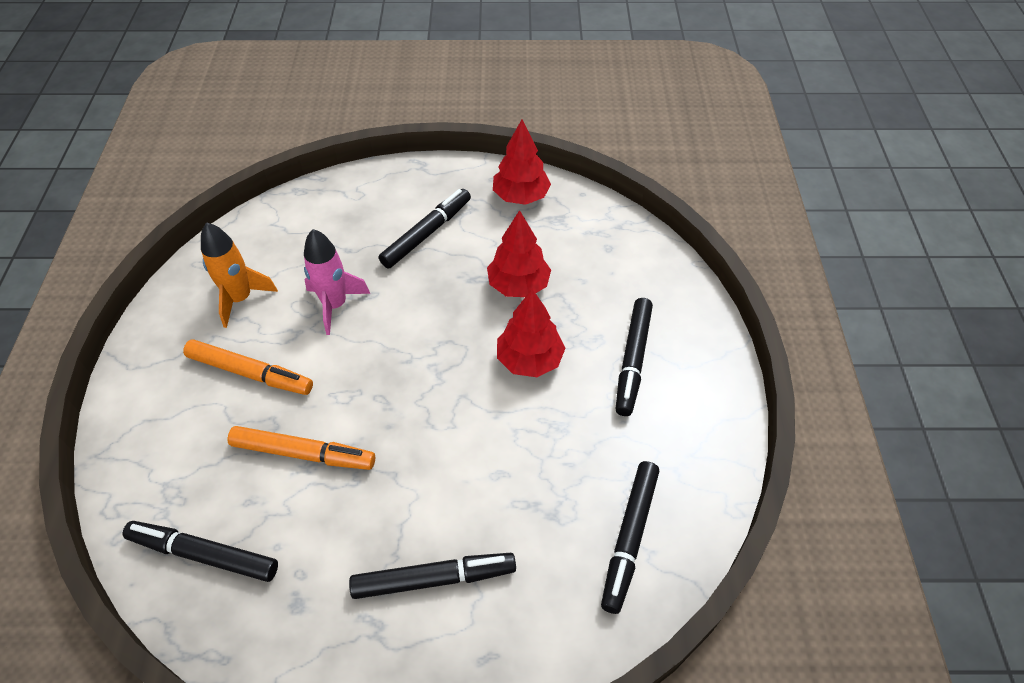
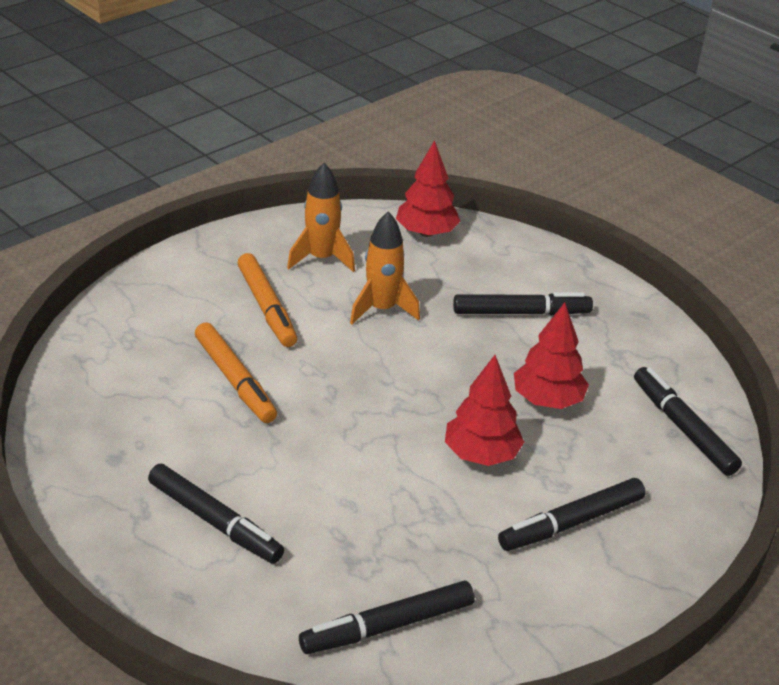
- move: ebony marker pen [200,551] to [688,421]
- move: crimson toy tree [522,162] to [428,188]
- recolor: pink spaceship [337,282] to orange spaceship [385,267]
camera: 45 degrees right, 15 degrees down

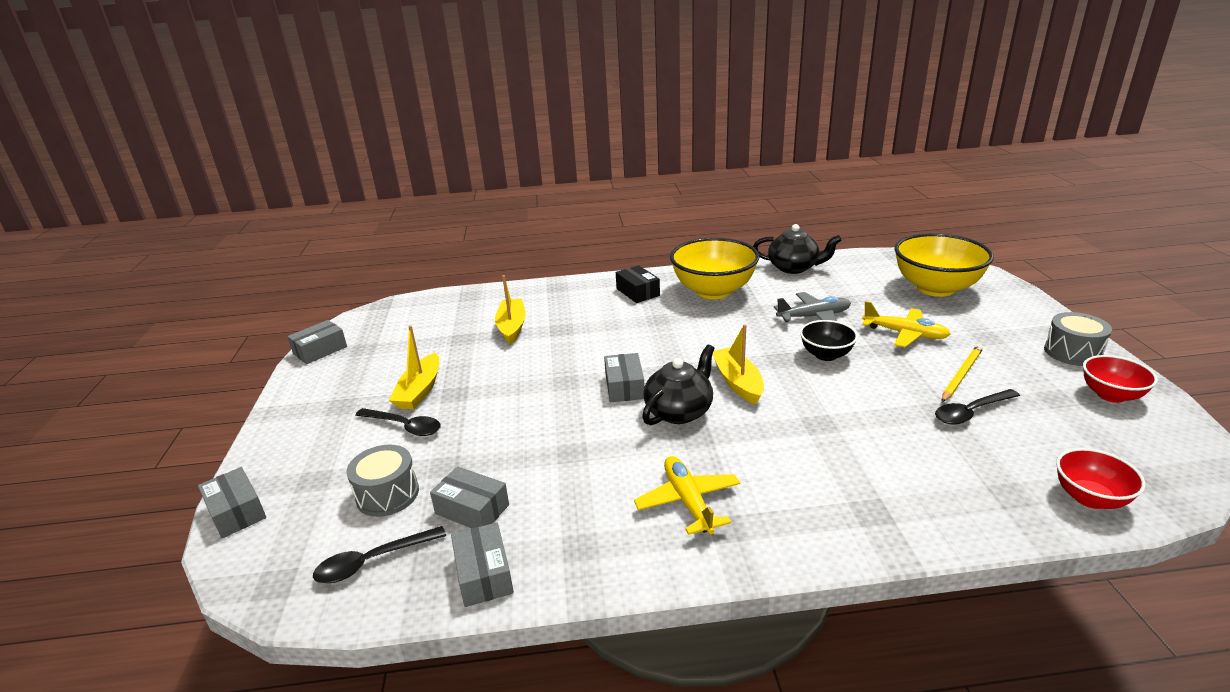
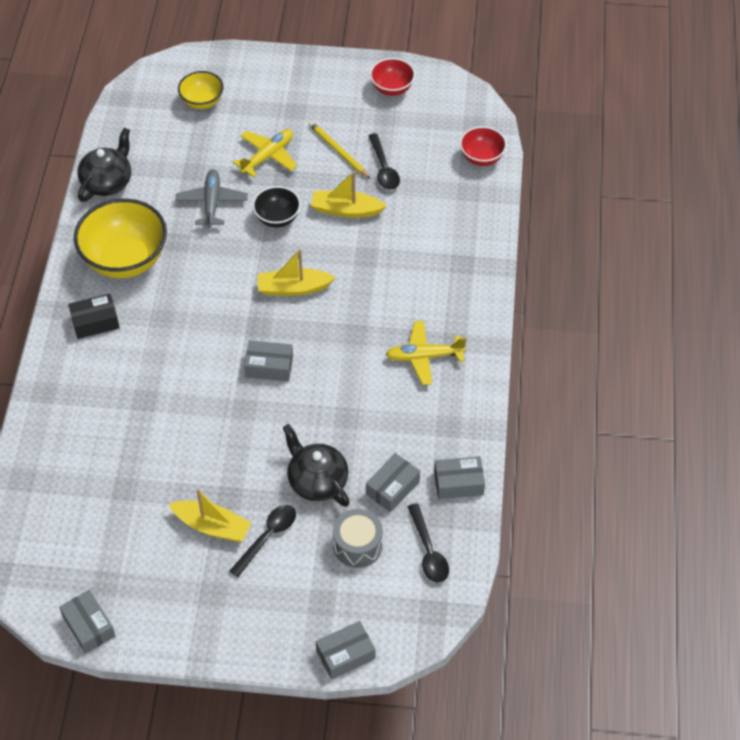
- delete: ash-grey drum [1078,339]
- move: yellow boat [510,310] to [349,194]
- move: ebony china teapot [678,384] to [316,465]
- resize: yellow serving bowl [944,265] = [201,90] x0.54
camera: 80 degrees left, 25 degrees up

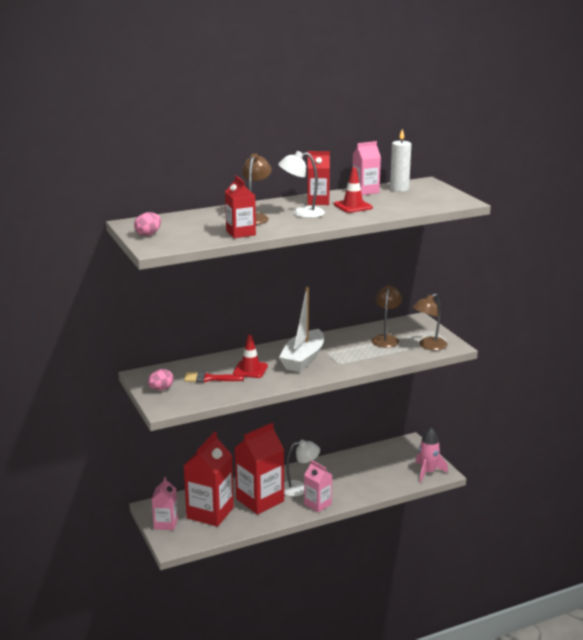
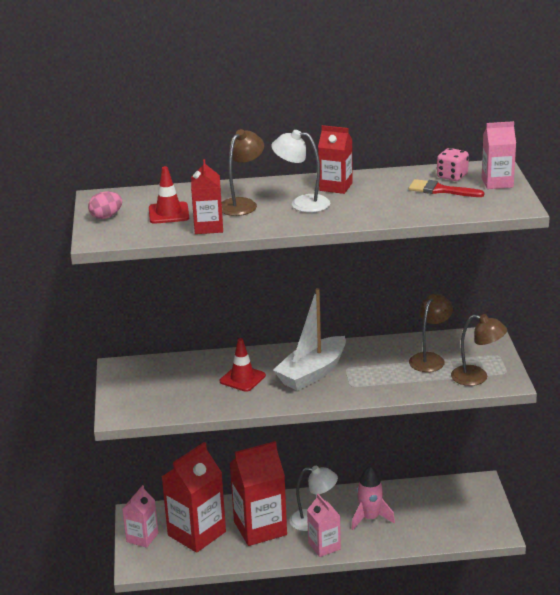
- delete: pink egg shape [161,379]
- move: crimson paintbrush [214,377] to [446,188]
- move: crimson road cone [353,190] to [169,195]
- move: pink milk carton [366,168] to [499,155]
- move: pink spaceship [431,455] to [373,498]
- replace: pure white pillar candle [400,160] to pink game die [453,164]
- rotate: russet reading lamp [430,321] = [479,350] 135 degrees counterclockwise
camera: 20 degrees right, 5 degrees up

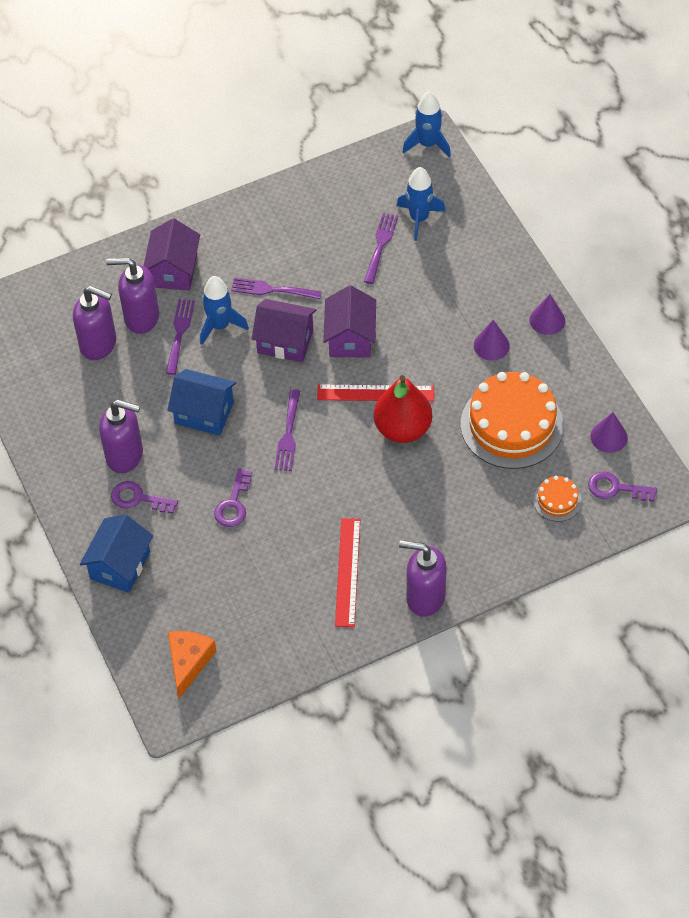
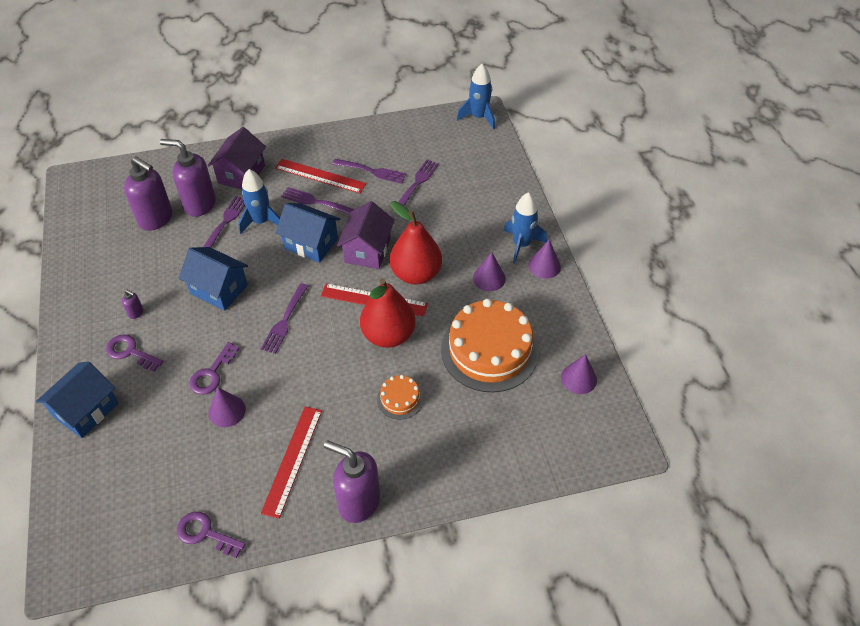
- delete: orange cheese wedge [192,665]
- insert: violet cone [227,407]
- insert: crimson straightedge [320,176]
- insert: violet dinner fork [369,171]
- insert: crimson pear [416,243]
- move: royal blue spaceship [421,204] to [525,228]
- move: orange layer cake [557,499] to [400,397]
- move: violet key [622,486] to [211,535]
- recolor: violet cottage [284,330] to royal blue cottage [308,233]
- resize: violet soap dispenser [121,436] = [132,304] x0.41
camera: 10 degrees right, 5 degrees down

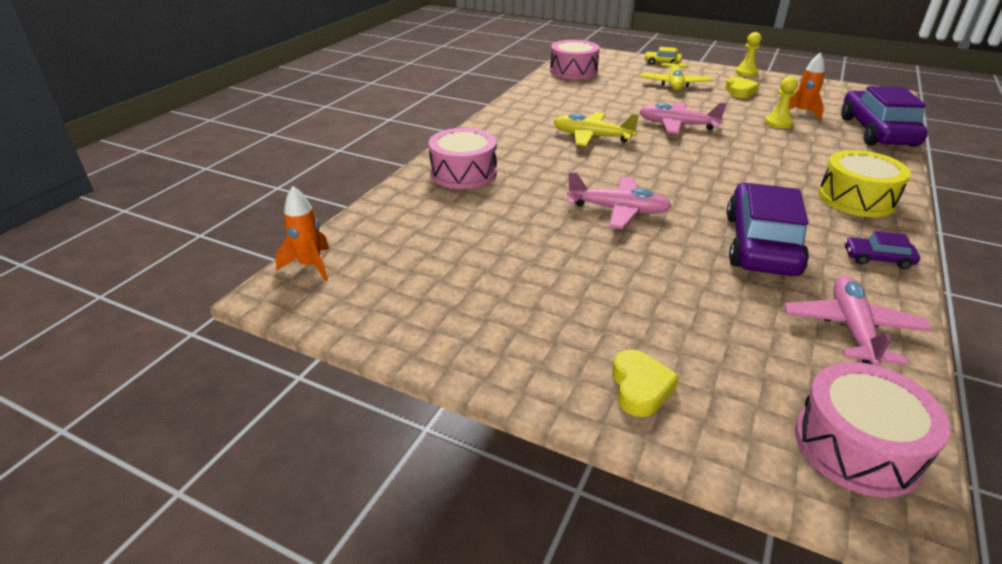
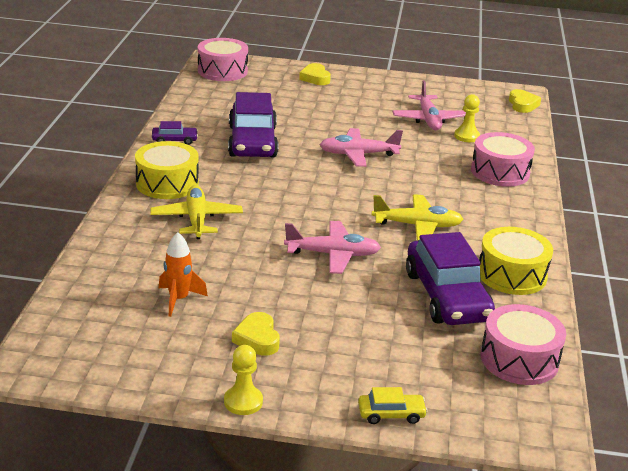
- insert: yellow drum [516,261]
- move: yellow toy plane [676,70] to [196,212]
- move: yellow chess pawn [781,102] to [467,118]
- move: pink toy plane [858,321] to [429,105]
- move: violet car [884,116] to [450,278]
- replace: orange spaceship [302,234] to yellow love heart [525,101]
camera: 160 degrees right, 5 degrees down

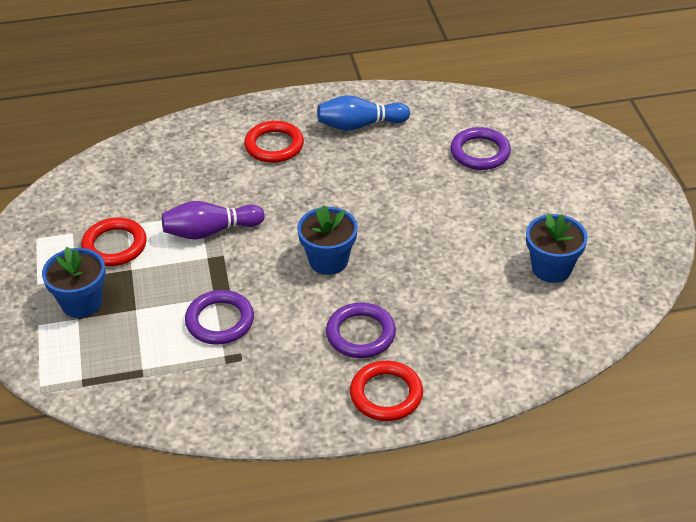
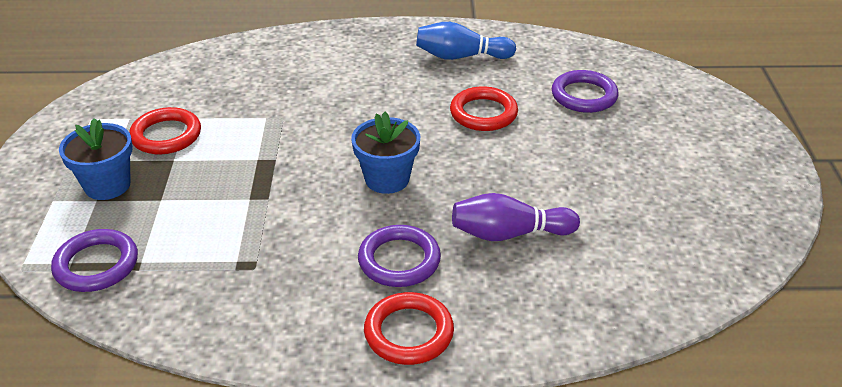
- delete: royal blue potted plant [557,248]
- move: violet tenpin [213,220] to [516,217]
- move: violet torus [219,317] to [94,260]
- move: crimson torus [274,142] to [484,108]
camera: 10 degrees right, 5 degrees down

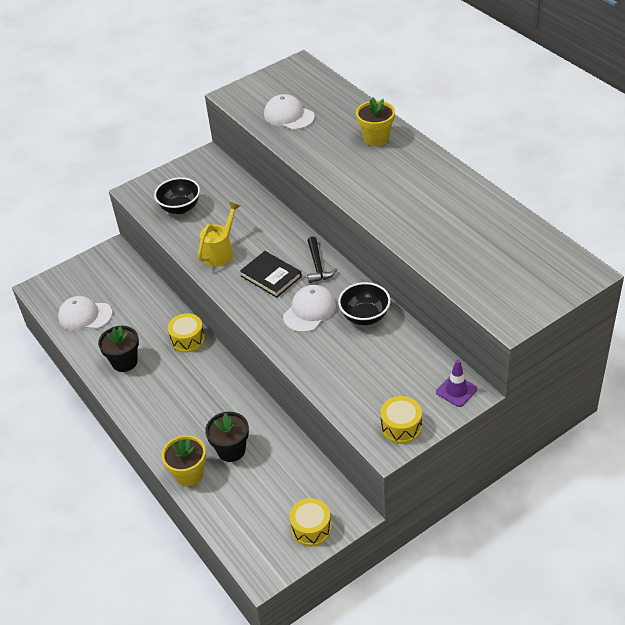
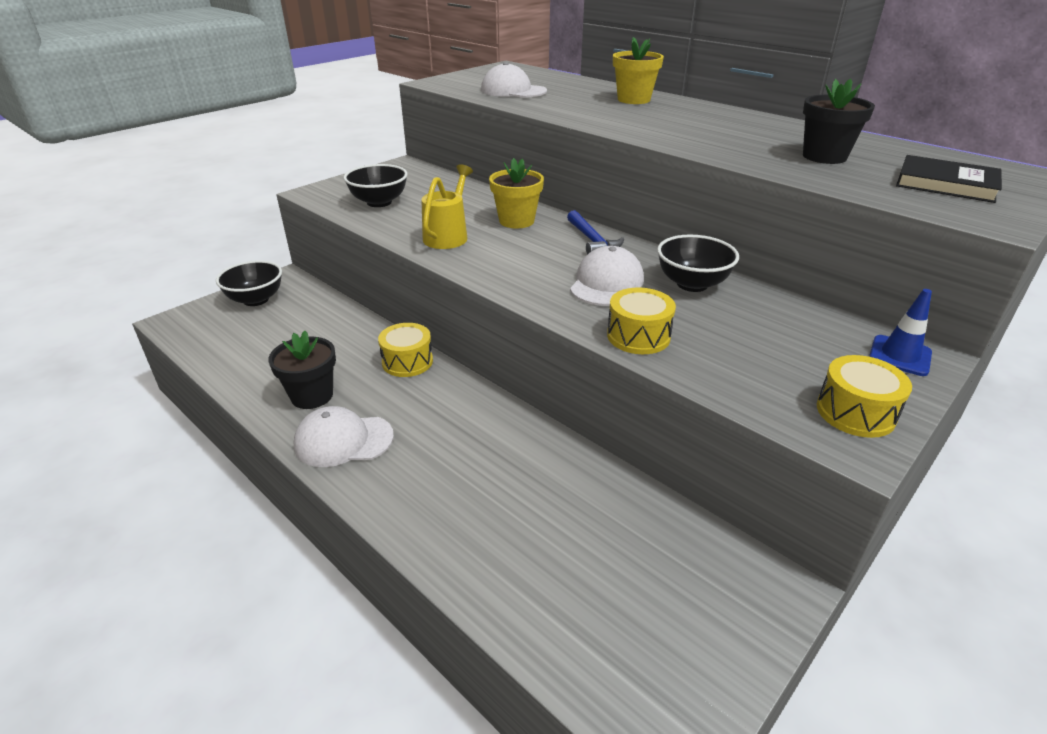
- insert: ebony serving bowl [249,283]
- move: pure white baseball cap [85,313] to [344,436]
- move: yellow potted plant [184,460] to [516,193]
- move: ebony potted plant [227,437] to [839,121]
- move: ebony hardcover [271,274] to [949,179]
- move: yellow drum [310,522] to [641,321]
- recolor: ebony hammer [322,260] to royal blue hammer [595,232]
- recolor: violet road cone [456,383] to royal blue road cone [900,332]
camera: 15 degrees left, 10 degrees down

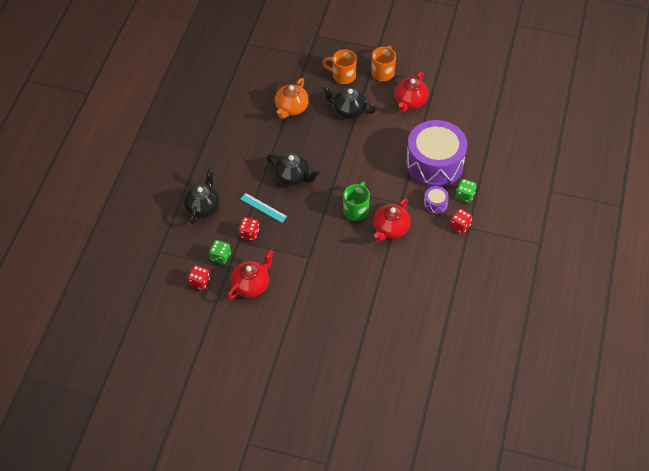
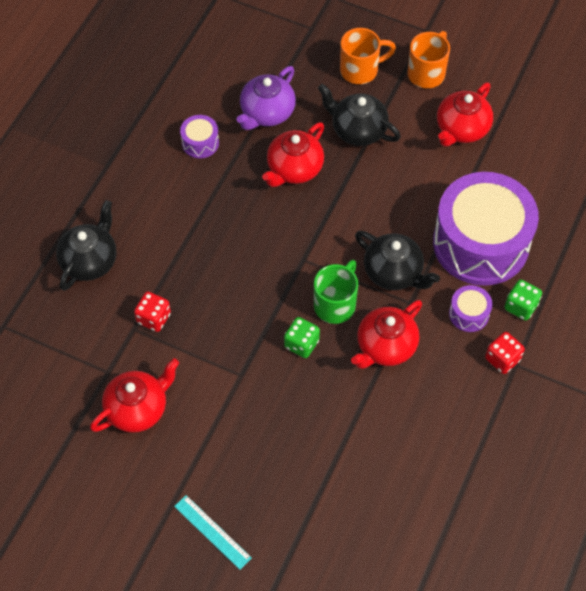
- delete: crimson game die [199,277]
- insert: violet drum [199,136]
- insert: crimson china teapot [293,154]
- move: emerald game die [220,252] to [302,337]
- move: turquoise straightedge [263,208] to [213,532]
- move: ebony china teapot [293,169] to [397,260]
- recolor: orange china teapot [292,98] to violet china teapot [266,98]
- rotate: orange tea mug [339,66] = [368,56] 135 degrees clockwise
camera: 10 degrees right, 5 degrees up

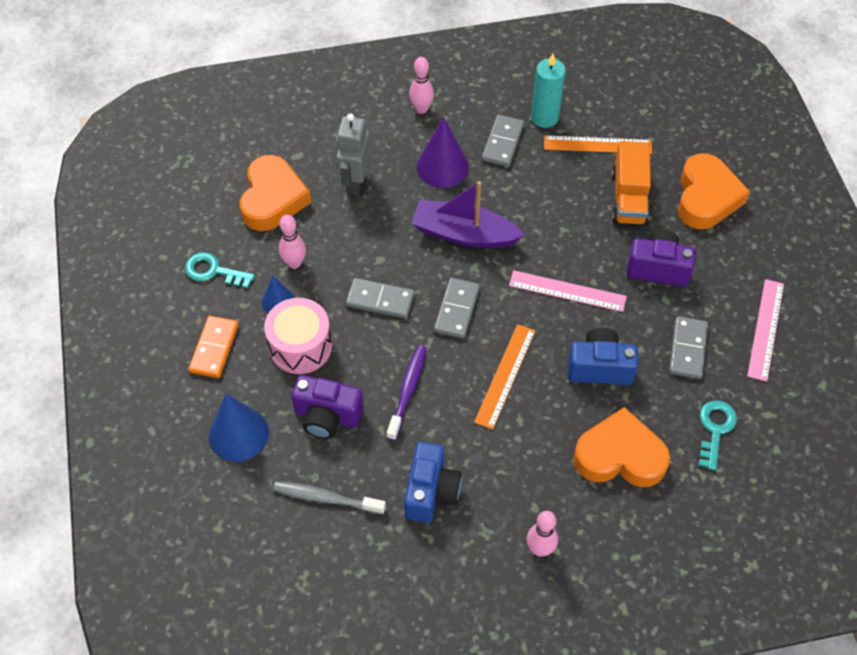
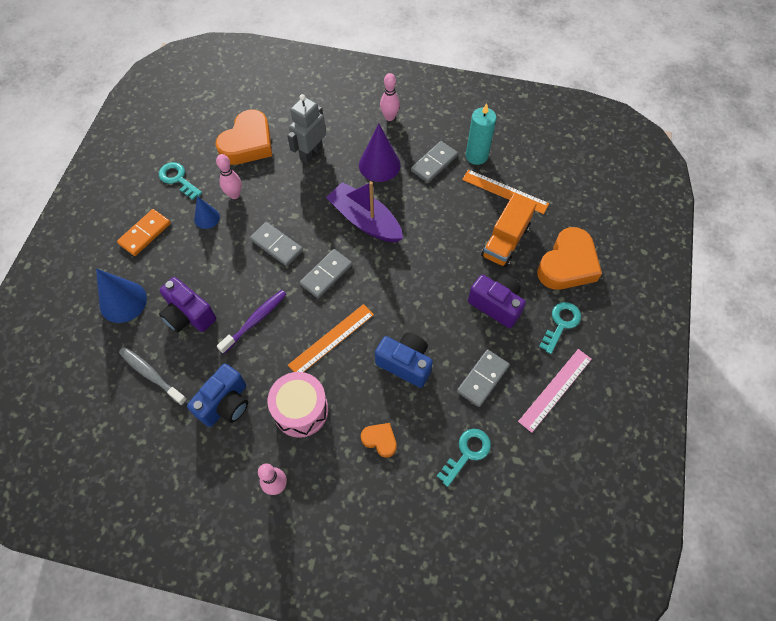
- delete: pink straightedge [568,291]
- insert: turquoise key [560,328]
- move: pink drum [298,336] to [298,405]
- resize: orange love heart [621,447] = [379,440] x0.49
camera: 25 degrees right, 5 degrees up

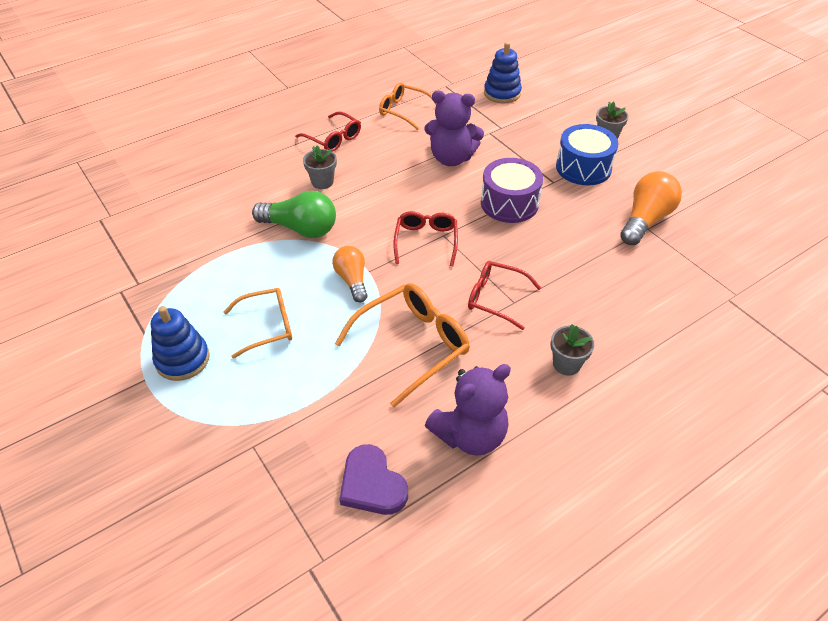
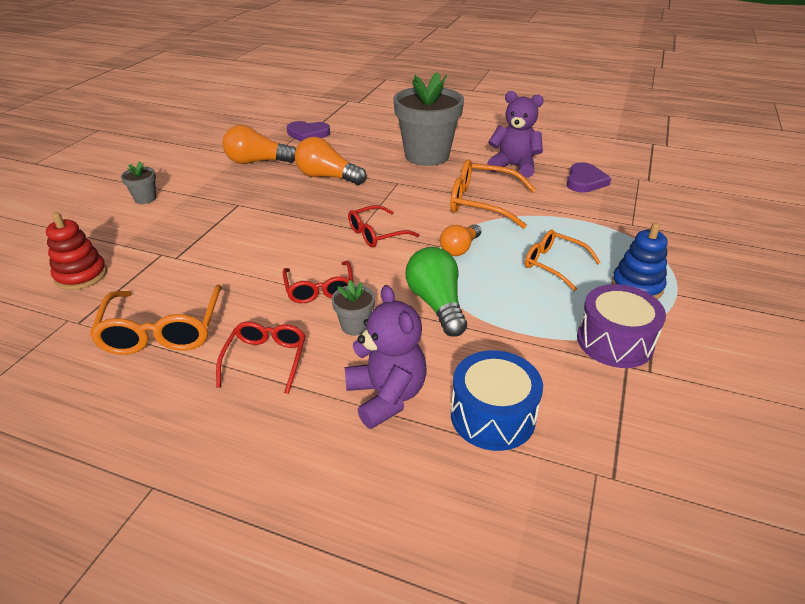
- insert: violet love heart [308,131]
- insert: orange bulb [331,161]
- move: violet stuffed bear [454,128] to [385,357]
- move: crimson spectacles [504,295] to [318,282]
- move: violet drum [512,190] to [621,326]
- move: royal blue drum [587,154] to [497,400]
- recolor: royal blue stacking toy [503,72] to crimson stacking toy [76,251]
- resize: orange spectacles [408,106] = [155,320] x1.53
- resize: ash-grey potted plant [572,350] = [428,119] x2.39
camera: 125 degrees left, 10 degrees down

